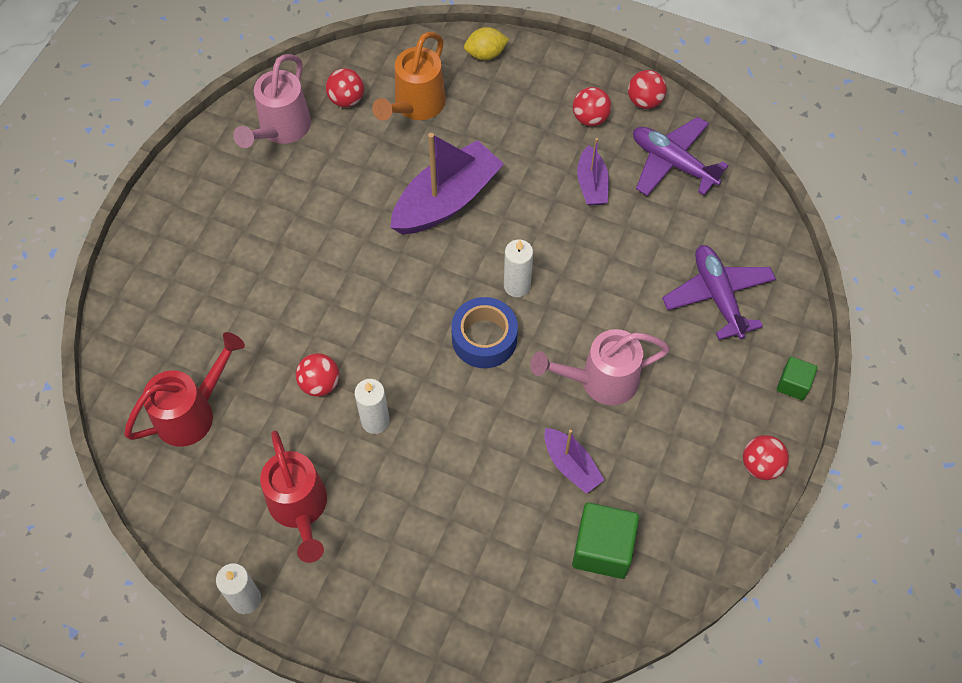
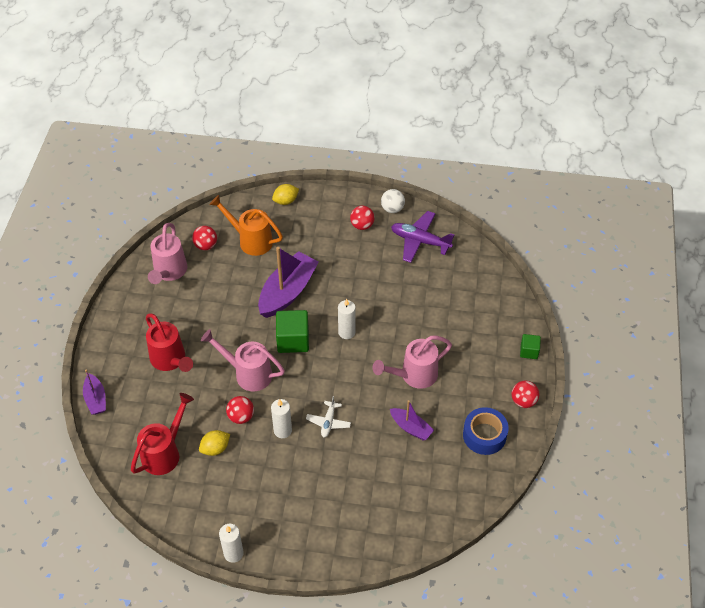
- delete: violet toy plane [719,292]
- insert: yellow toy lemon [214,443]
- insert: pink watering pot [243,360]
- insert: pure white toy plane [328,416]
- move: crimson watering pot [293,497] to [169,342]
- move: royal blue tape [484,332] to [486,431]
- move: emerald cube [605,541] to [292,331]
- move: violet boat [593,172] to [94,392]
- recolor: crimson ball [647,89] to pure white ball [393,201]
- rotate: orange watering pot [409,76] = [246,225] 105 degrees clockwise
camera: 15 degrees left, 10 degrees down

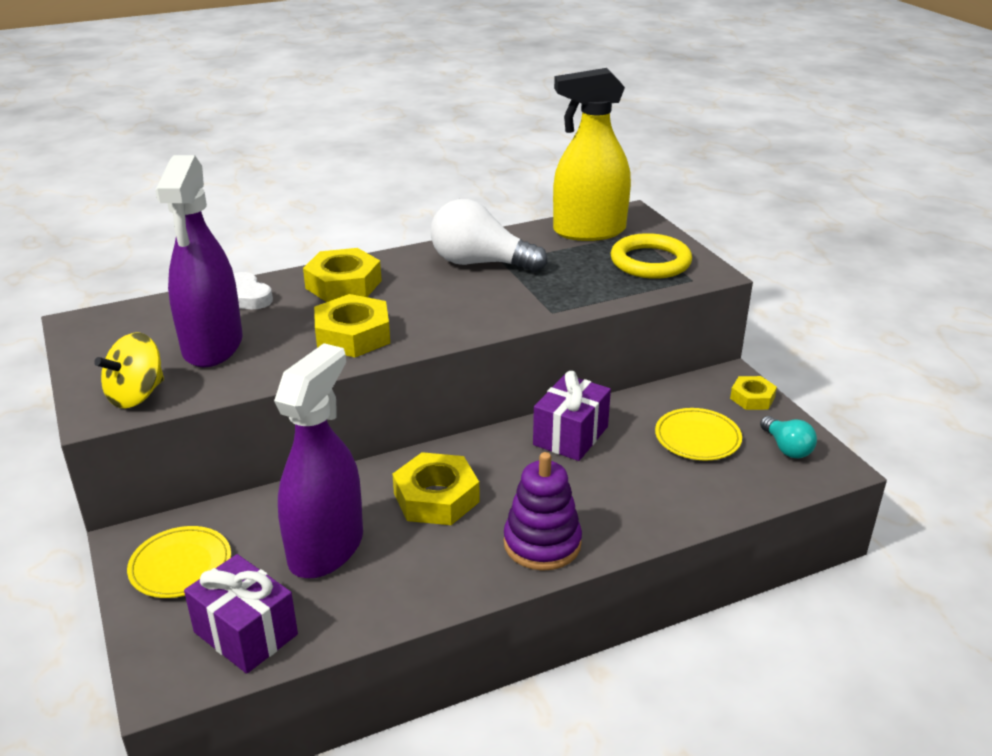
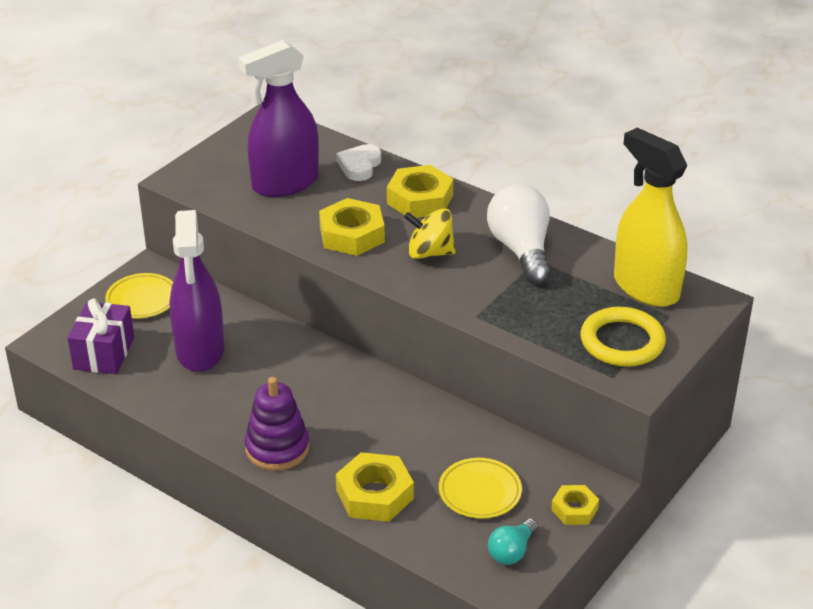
- delete: violet wrapped gift [572,416]
- move: yellow whirligig [129,370] to [430,234]
- move: yellow nut [436,488] to [375,487]
- rotate: violet sprayer [318,460] = [196,291] 90 degrees clockwise
camera: 60 degrees right, 5 degrees up

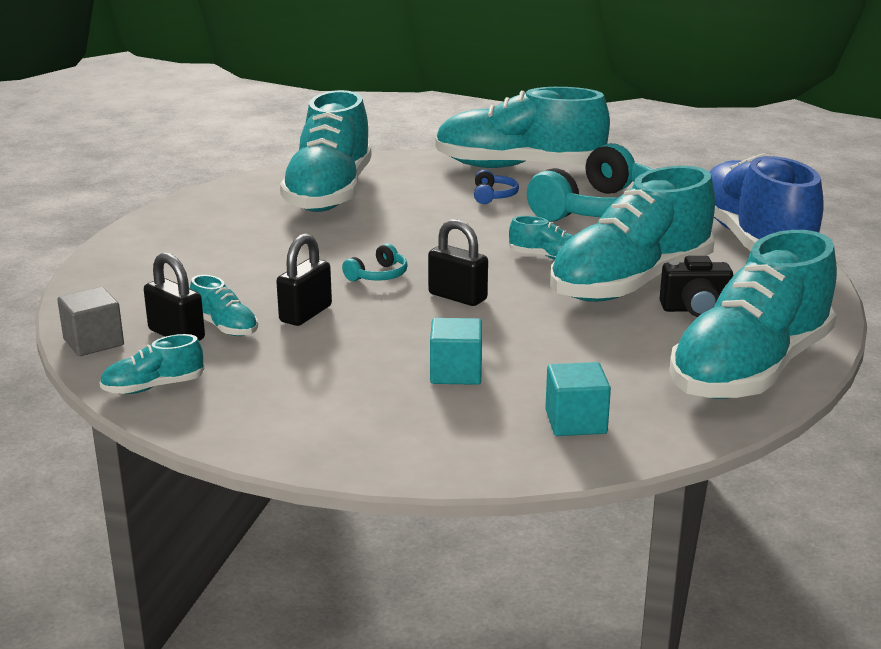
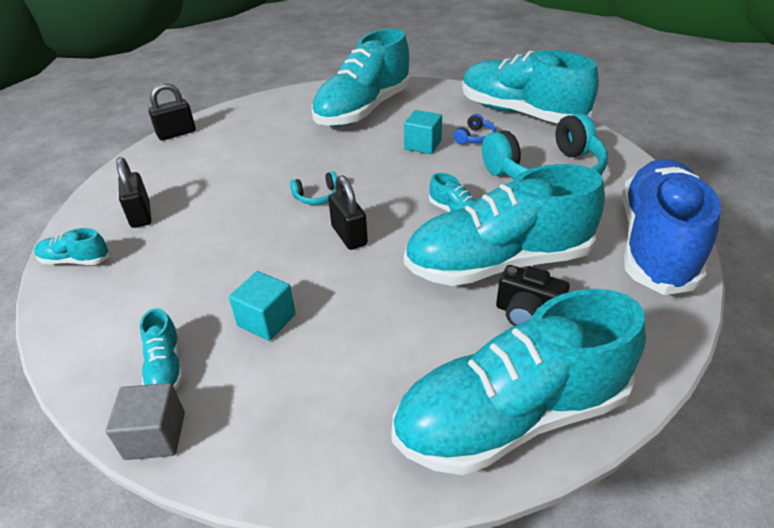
- move: ash-grey cube [90,321] to [145,421]
- move: turquoise shoe [224,305] to [161,349]
- move: ebony padlock [304,280] to [172,111]
- move: turquoise cube [578,399] to [423,132]
camera: 30 degrees right, 15 degrees up

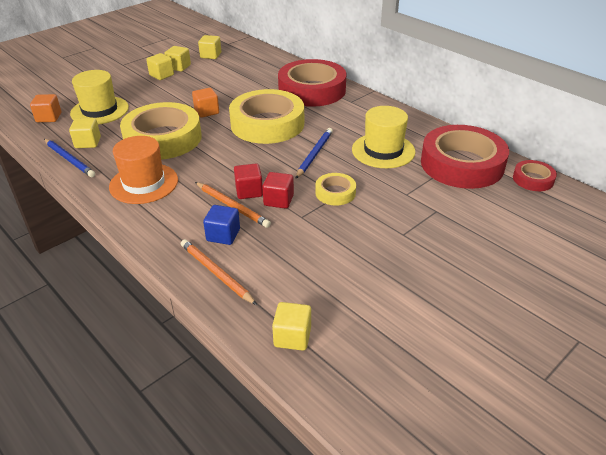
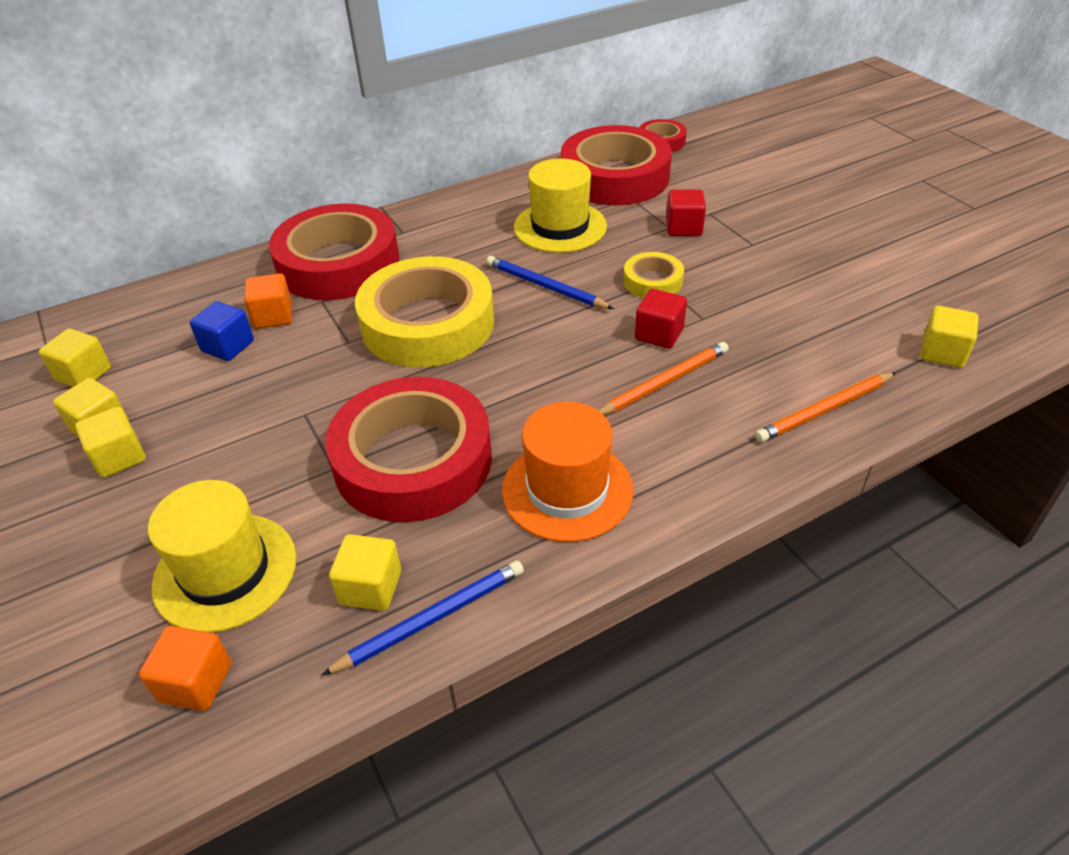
- move: orange cube [205,103] to [268,301]
- move: royal blue cube [221,225] to [222,331]
- move: crimson cube [248,181] to [686,212]
- recolor: yellow tape [161,131] to crimson tape [408,449]
camera: 75 degrees left, 5 degrees up

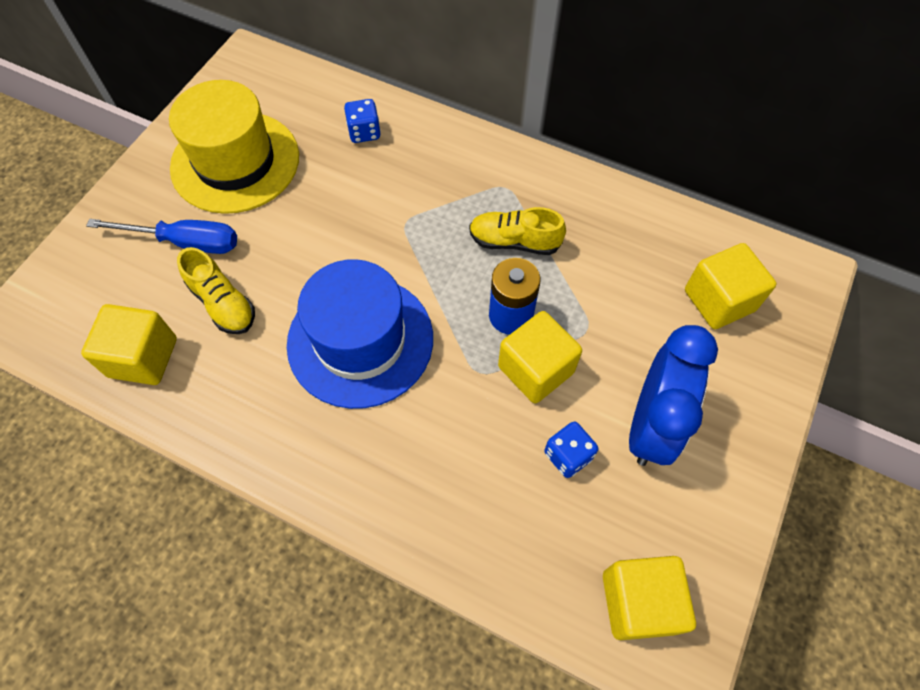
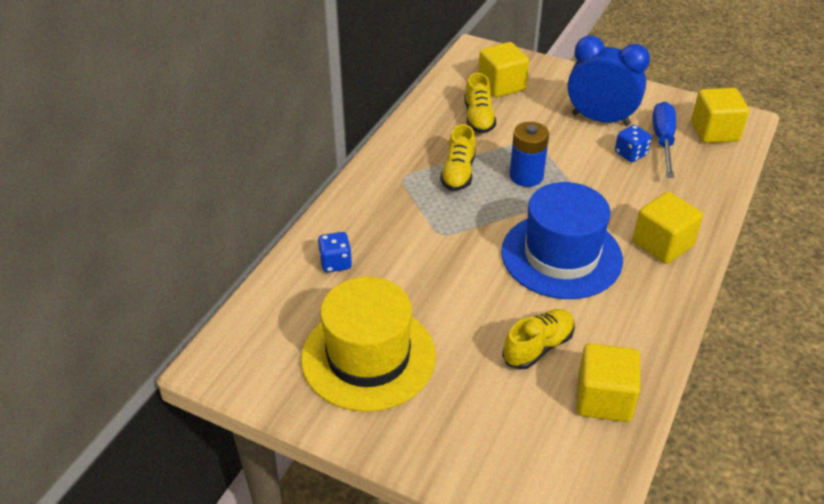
- insert: yellow shoe [480,103]
- move: royal blue hand screwdriver [161,236] to [664,140]
- move: yellow cube [540,357] to [668,228]
camera: 90 degrees left, 20 degrees down

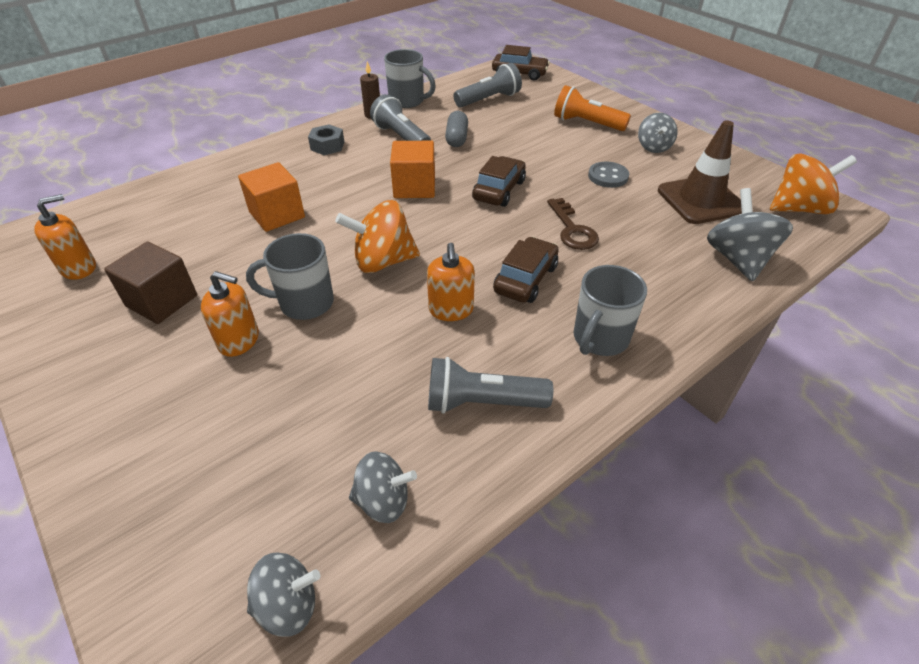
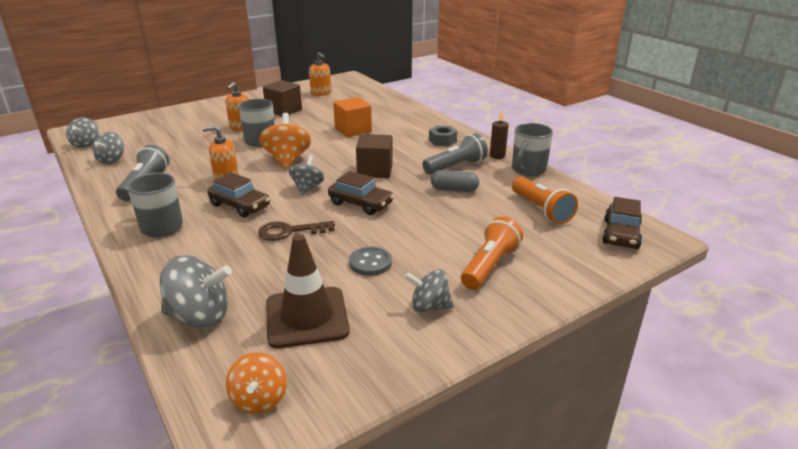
- insert: ash-grey whirligig [307,175]
- recolor: orange cube [412,169] to russet cube [374,156]
- recolor: ash-grey torch [488,85] to orange torch [545,201]
- resize: orange whirligig [813,183] = [256,383] x0.64
camera: 95 degrees right, 15 degrees down

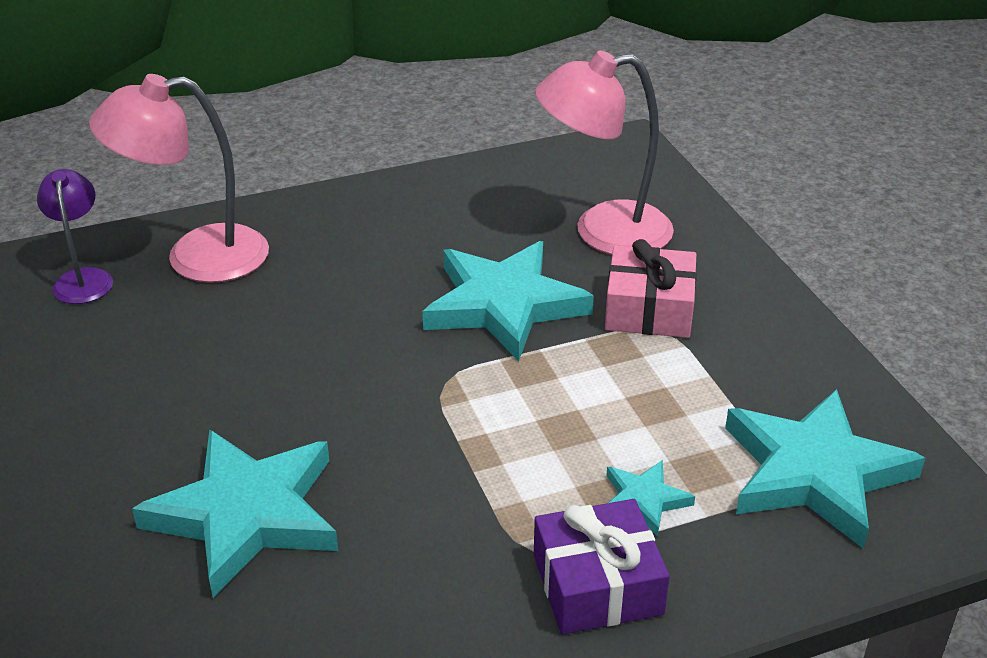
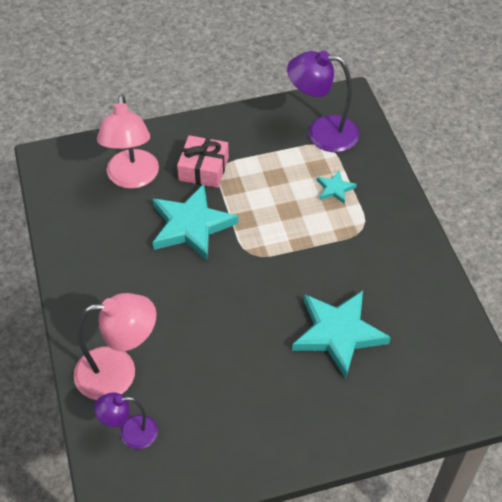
- delete: violet wrapped gift [602,567]
- replace: turquoise star shape [825,469] to violet reading lamp [323,101]
- rotate: pink reading lamp [179,178] = [114,346] 90 degrees counterclockwise
camera: 85 degrees left, 15 degrees up

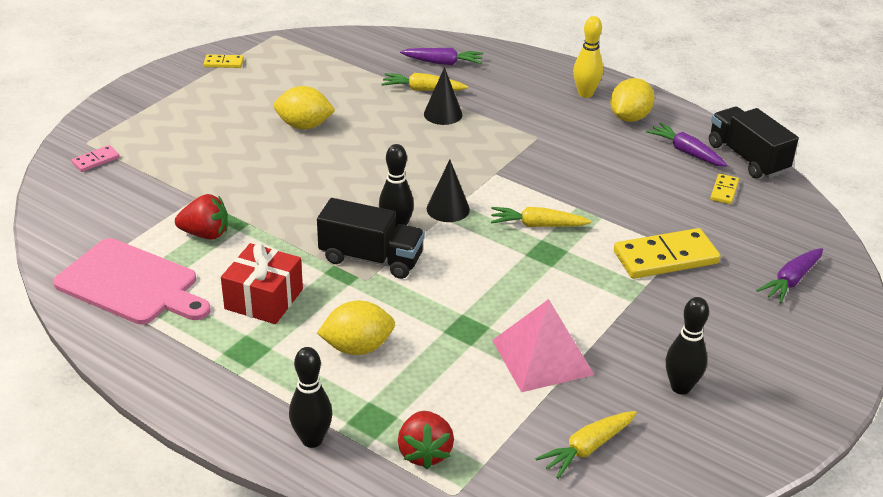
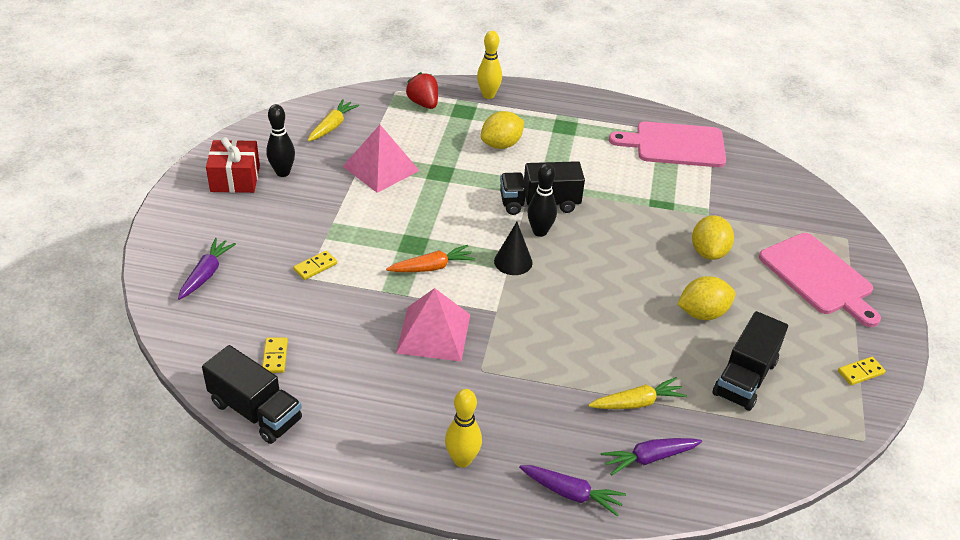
- delete: pink domino tile [96,158]
- delete: crimson berry [201,217]
- delete: ebony cone [443,96]
- insert: pink pyramid [433,325]
- insert: ebony lorry [750,361]
- insert: pink chopping board [820,280]
- move: crimson wrapped gift [262,283] to [233,165]
- move: yellow toy lemon [632,100] to [713,237]
- move: violet carrot [686,145] to [572,491]
- recolor: ebony tenpin [310,397] to yellow tenpin [489,65]
- recolor: yellow carrot [541,217] to orange carrot [430,258]
- resize: yellow domino tile [667,253] = [315,265] x0.48
camera: 155 degrees right, 5 degrees up

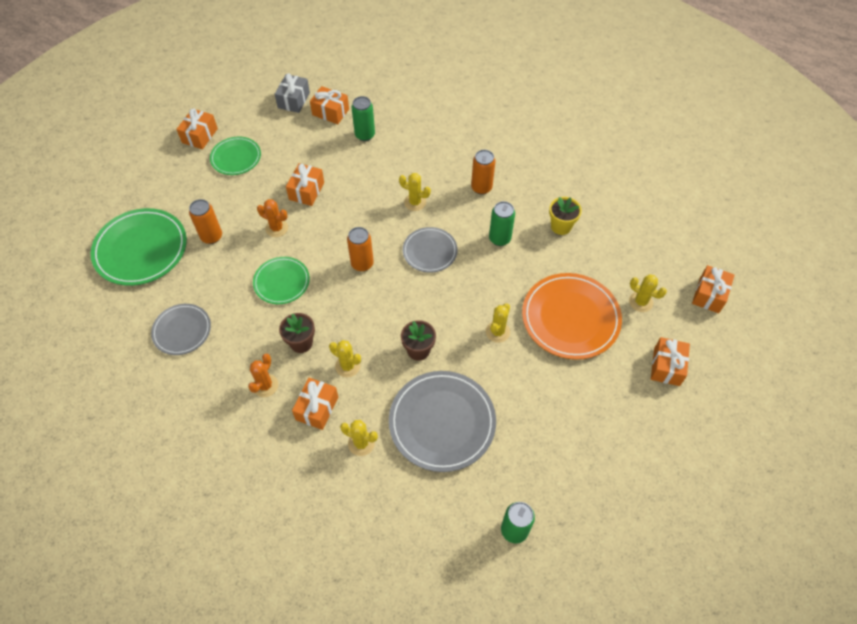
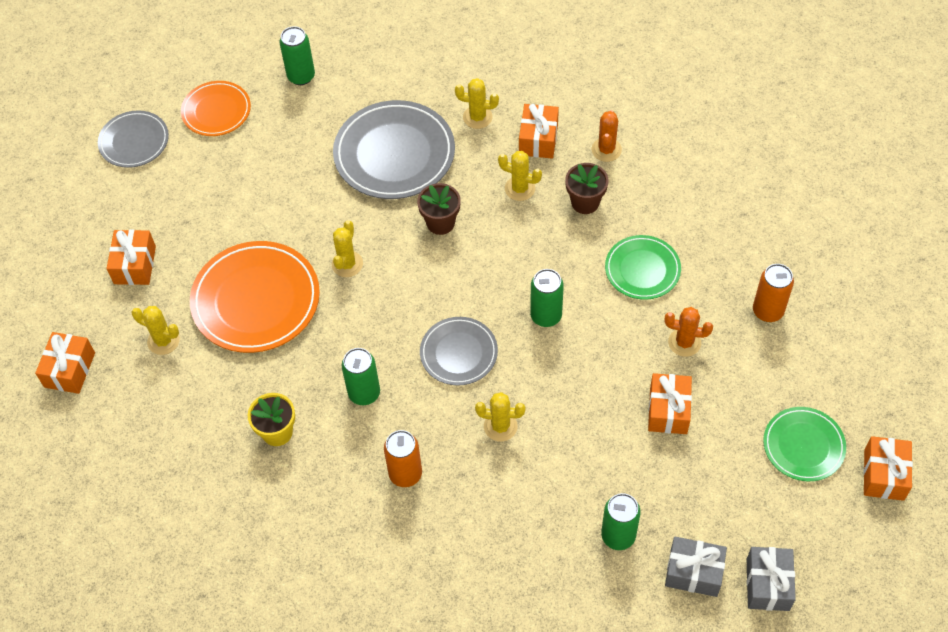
- delete: emerald dinner plate [139,247]
- insert: orange dinner plate [216,108]
- move: ash-grey dinner plate [181,329] to [133,139]
- recolor: orange wrapped gift [329,105] to ash-grey wrapped gift [696,567]
- recolor: orange can [360,249] to emerald can [547,298]
camera: 170 degrees right, 0 degrees up

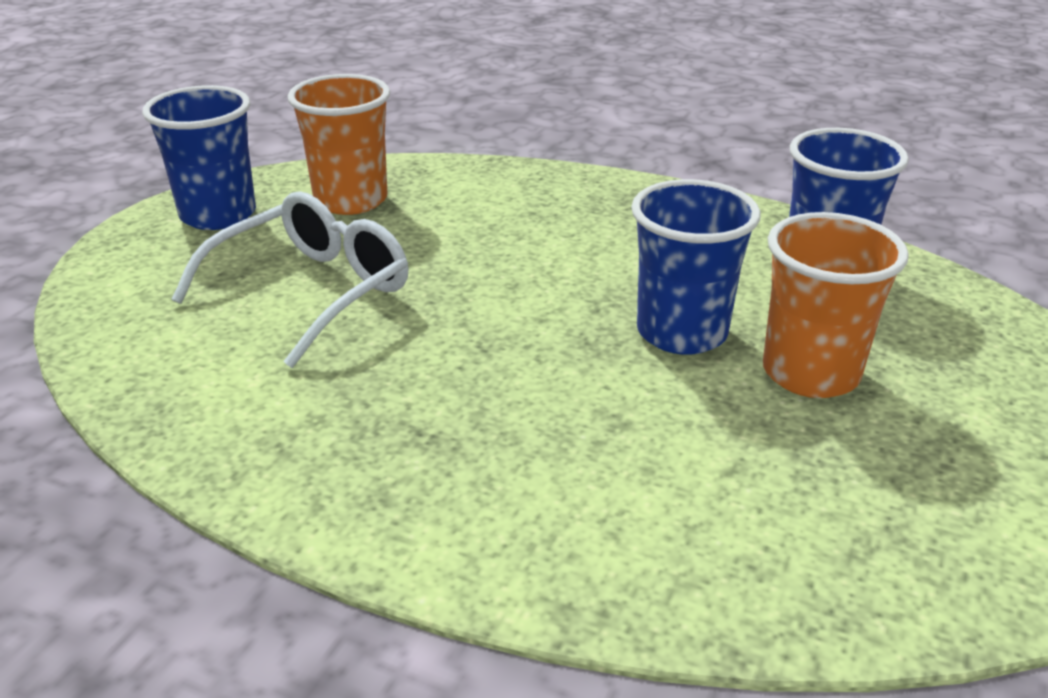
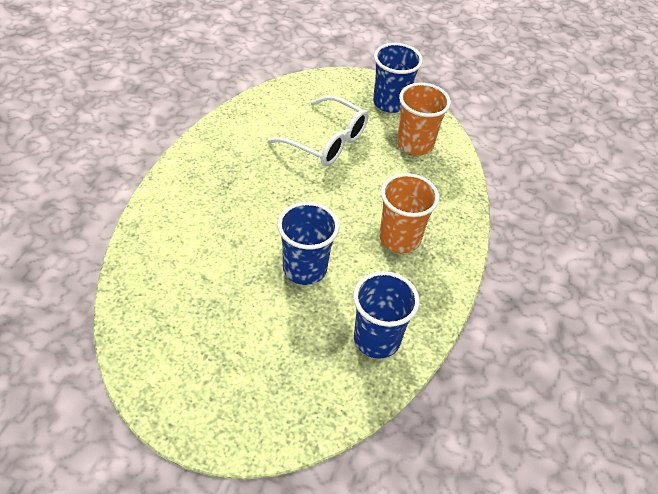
- move: orange cup [836,305] to [409,213]
camera: 80 degrees right, 15 degrees up

